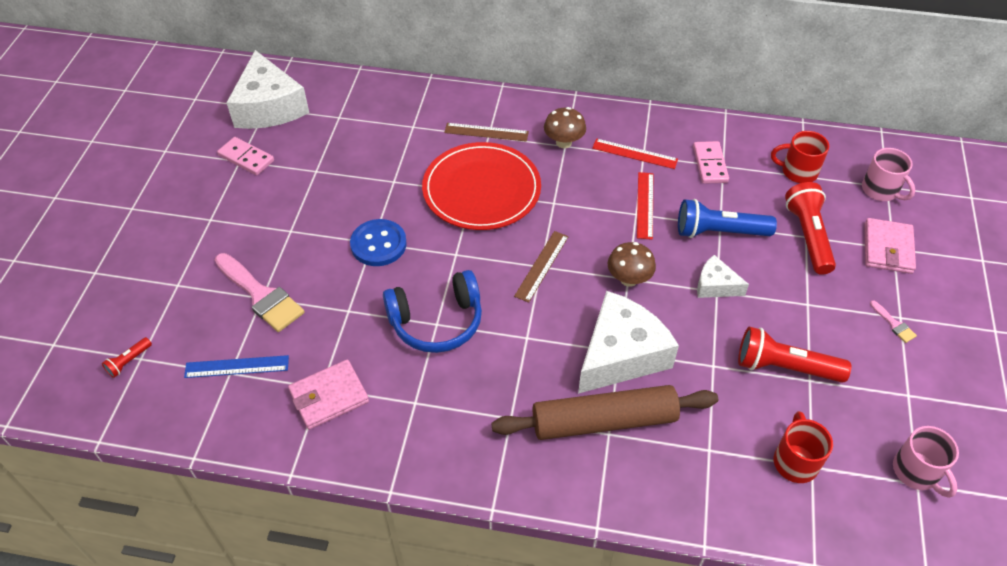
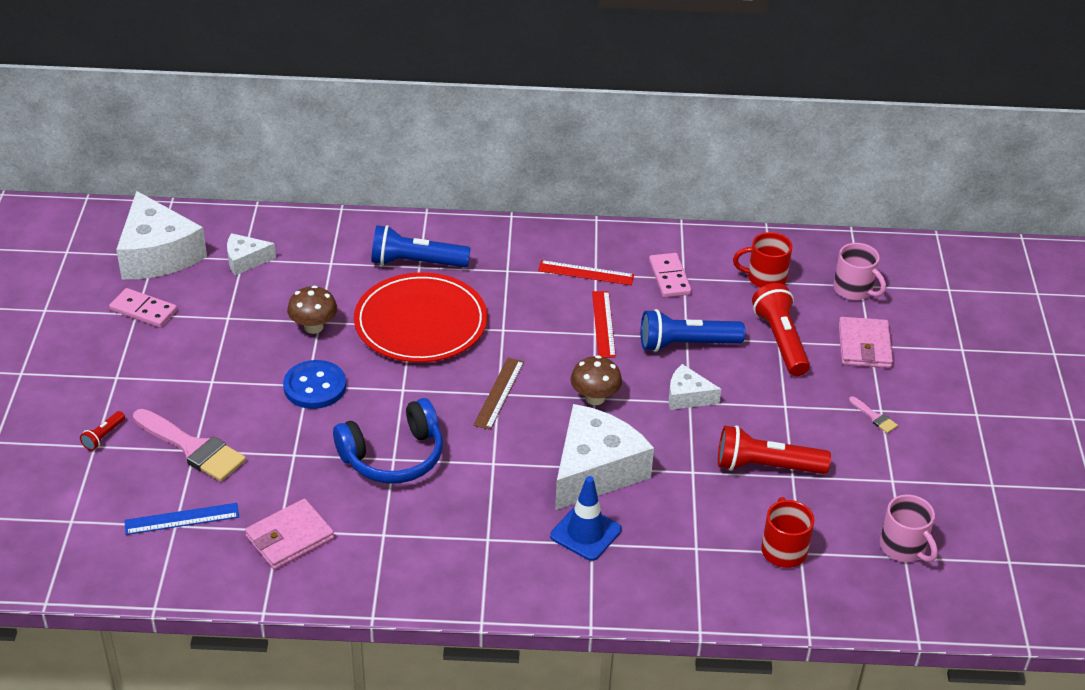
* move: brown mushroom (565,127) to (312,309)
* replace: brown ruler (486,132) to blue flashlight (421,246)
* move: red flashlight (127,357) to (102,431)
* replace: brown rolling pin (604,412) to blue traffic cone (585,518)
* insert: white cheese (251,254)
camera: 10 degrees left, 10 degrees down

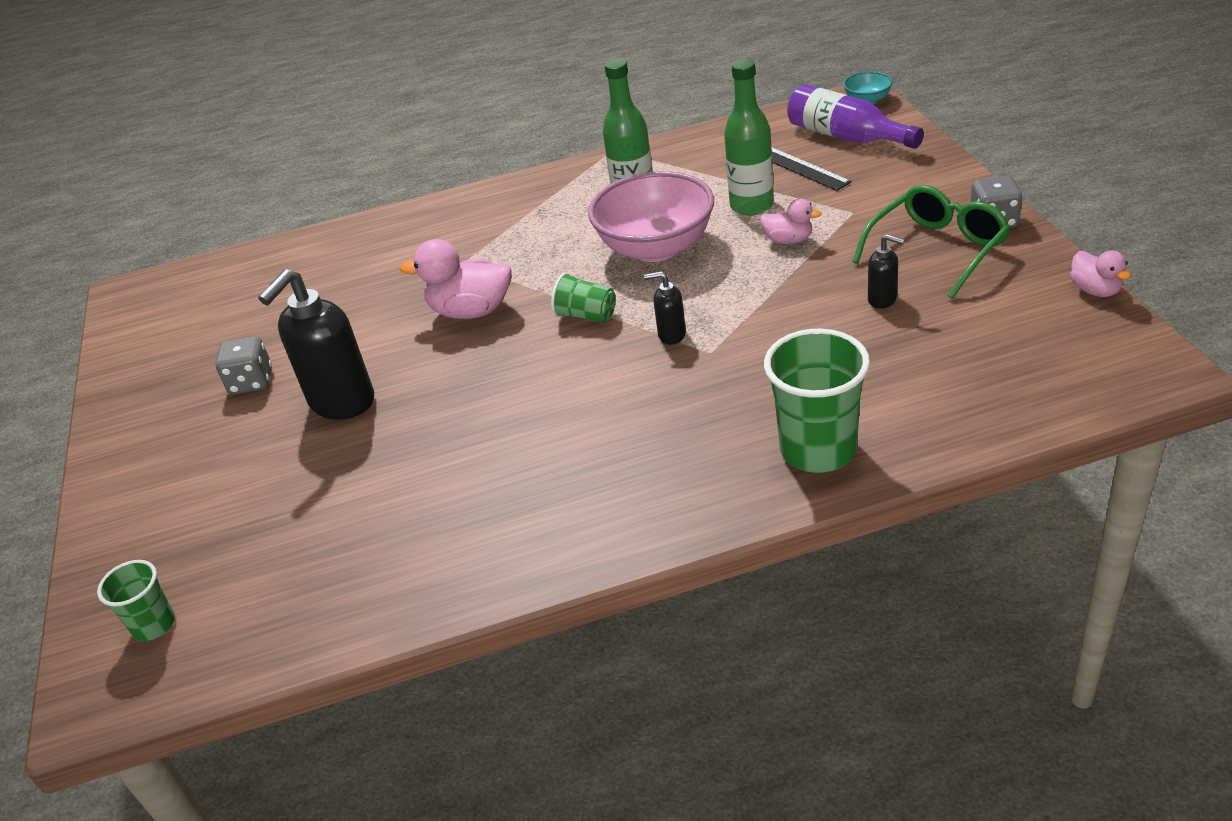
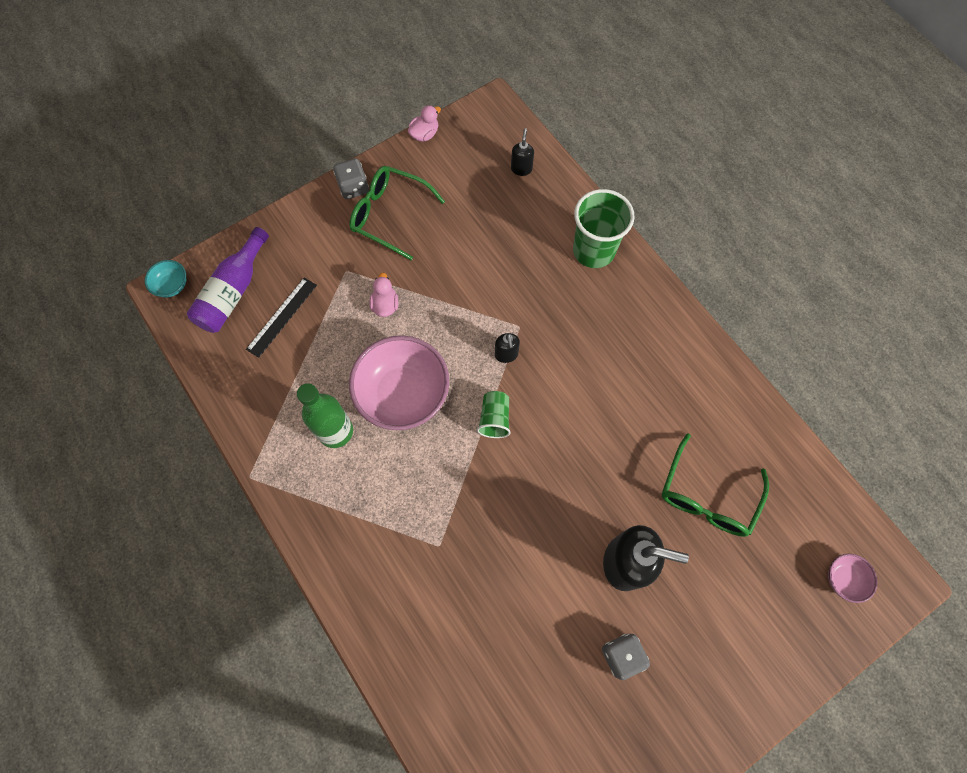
* delete: green bottle (749,137)
* move: black soap dispenser (886,271) to (522,152)
* delete: pink duck (456,279)
* replace: green cup (136,600) to pink bowl (852,578)
* insert: green glasses (715,485)
camera: 115 degrees left, 30 degrees up

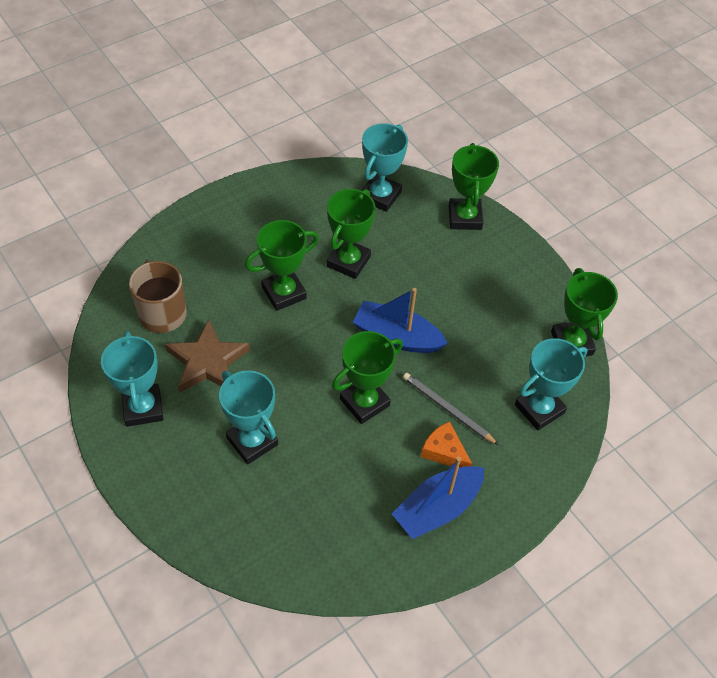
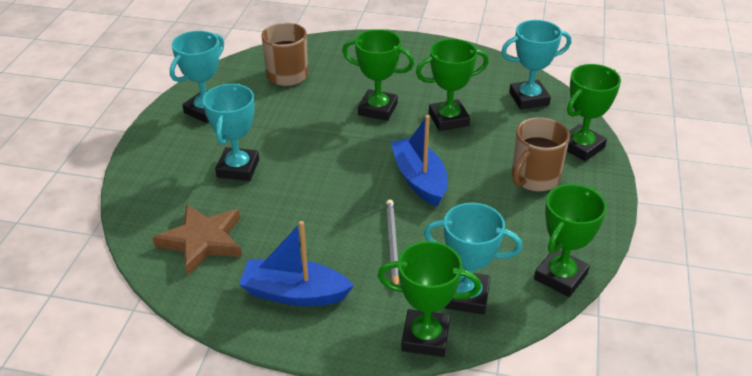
* move: brown star (207,356) to (197,240)
* move: green trophy (367,377) to (429,299)
* delete: orange cheese (446,444)
* insert: brown mug (541,154)
camera: 50 degrees right, 15 degrees down

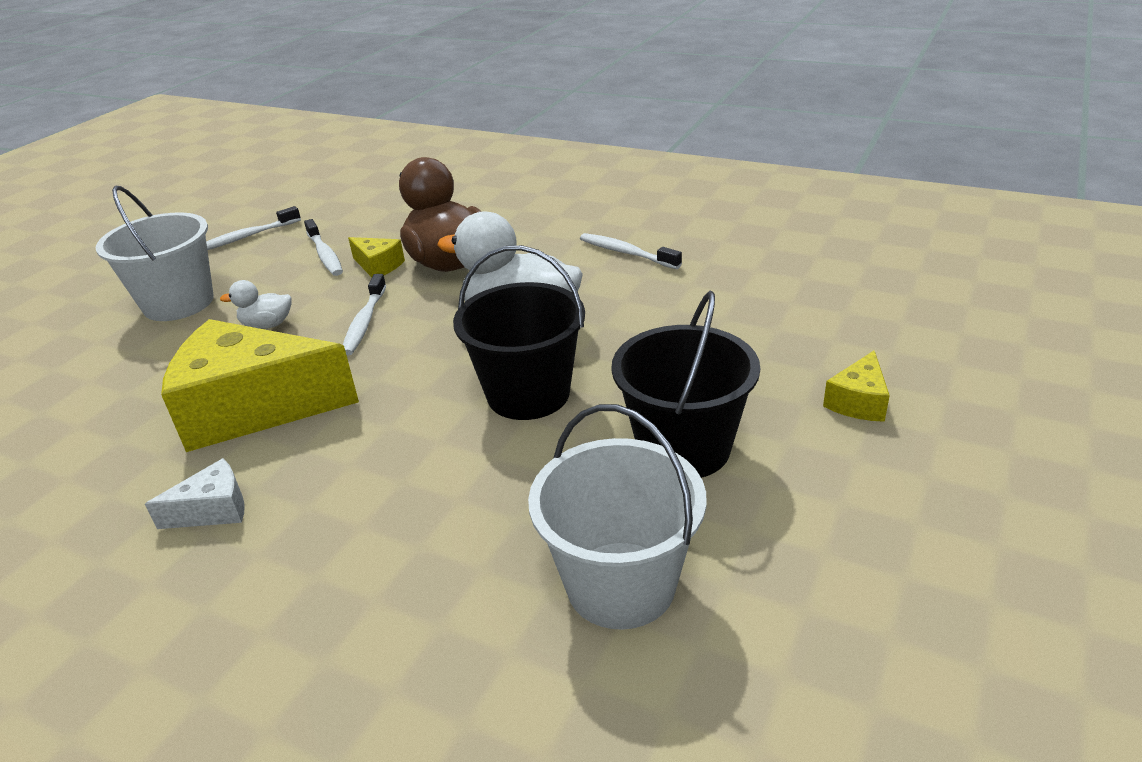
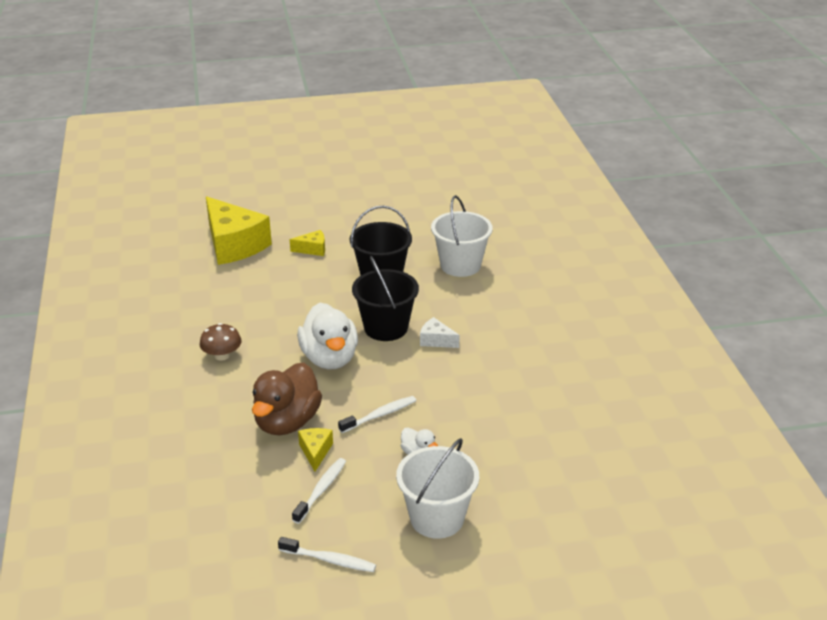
* replace: white toothbrush (631,251) to brown mushroom (220,342)
* move: yellow cheese (260,385) to (239,230)
* move: white cheese (195,493) to (440,332)
camera: 130 degrees left, 0 degrees up

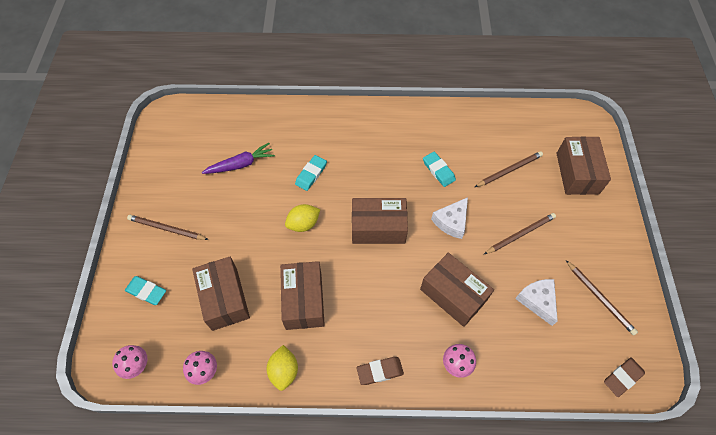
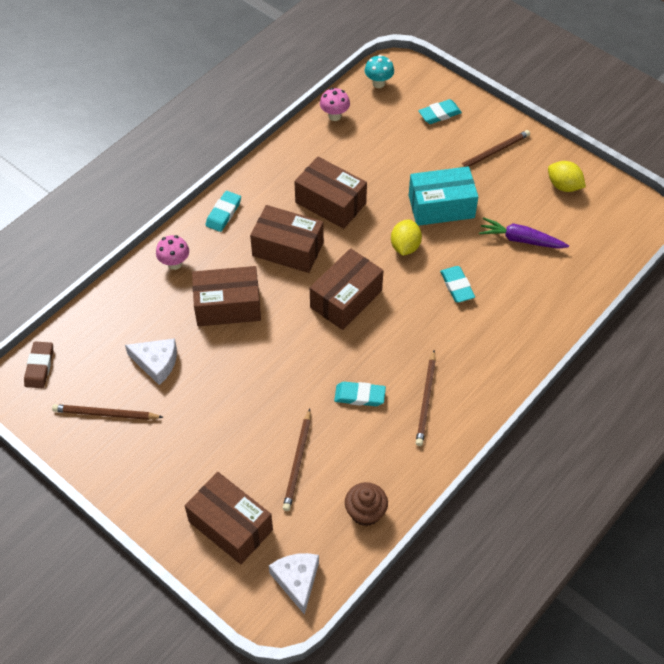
* rotate: purple carrot (238,158) = (524,233) 90 degrees clockwise
* move: white cheese (449,218) to (294,584)
* move: brown pencil (520,233) to (426,398)
* move: brown box (221,294) to (287,239)
* recolor: pink mushroom (129,362) to turquoise mushroom (379,71)
* move: yellow lemon (282,368) to (567,176)
* recolor: brown eraser (380,371) to turquoise eraser (223,211)
* insert: turquoise box (443,196)
* insert: brown cupcake (366,504)
camera: 130 degrees right, 5 degrees down

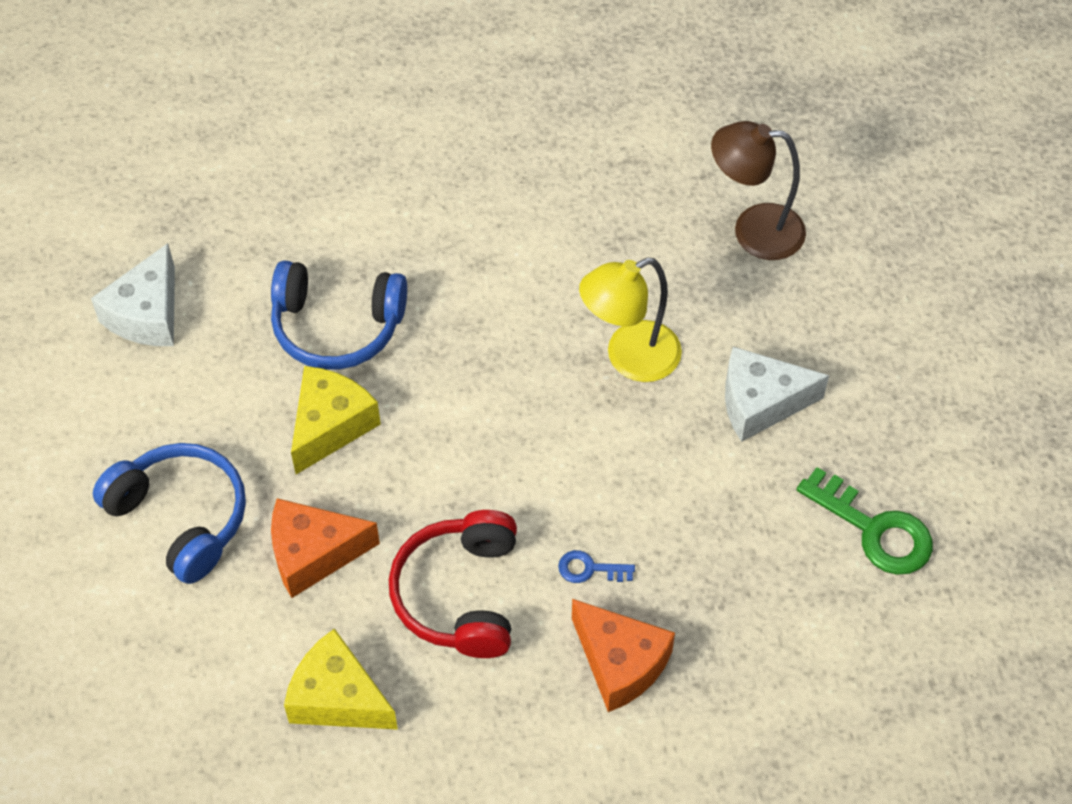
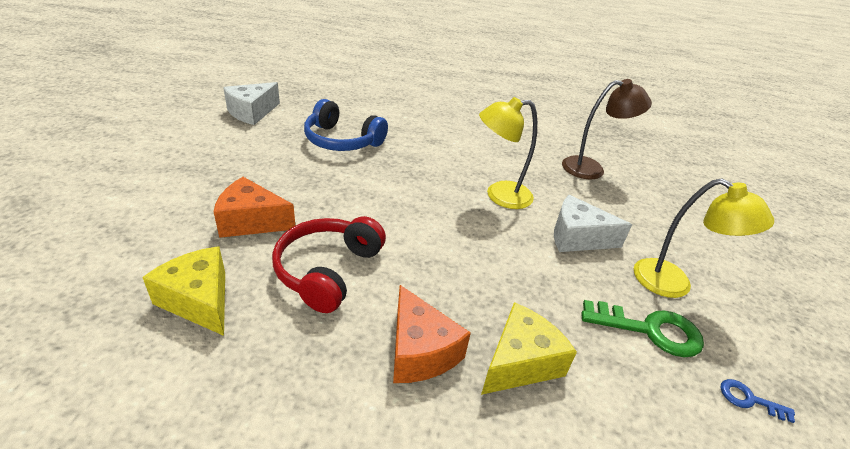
* rotate: brown lamp (758,190) = (607,129) 150 degrees clockwise
* move: yellow cheese (336,420) to (529,348)
* delete: blue headphones (169,513)
* rotate: green key (864,521) = (642,328) 45 degrees counterclockwise
* move: blue key (596,566) to (757,401)
* insert: yellow lamp (704,238)
camera: 15 degrees right, 20 degrees down

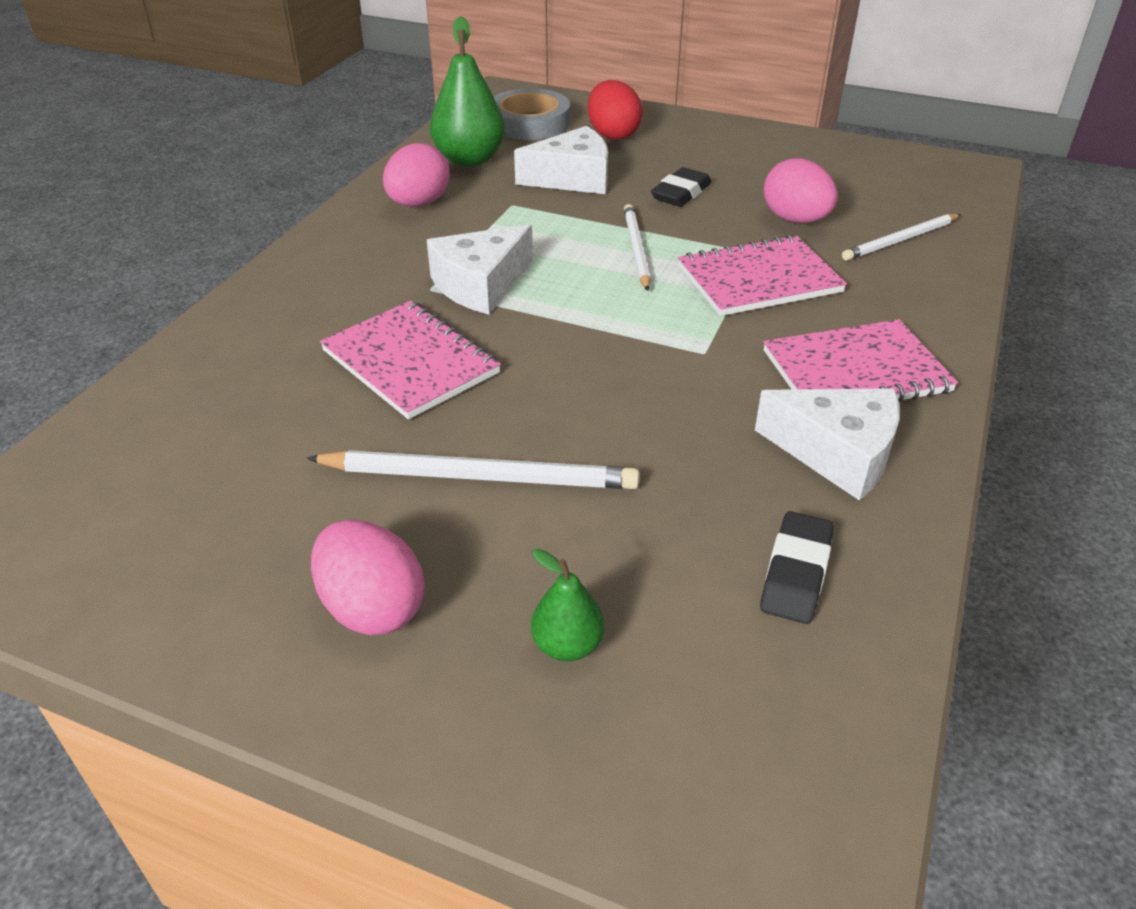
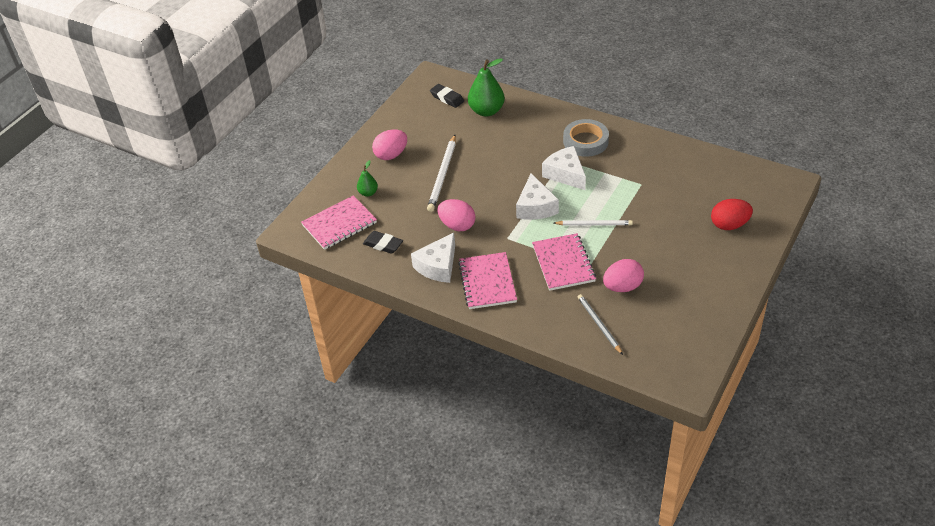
* move: green pear (467,91) to (486,87)
* move: grey tape (532,114) to (586,138)
* move: white cheese (561,160) to (537,196)
* move: pink egg (416,175) to (457,215)
* move: black eraser (681,187) to (447,96)
* recolor: white pencil (901,237) to grey pencil (600,324)
* move: pink notebook (410,360) to (339,222)
camera: 100 degrees right, 5 degrees up

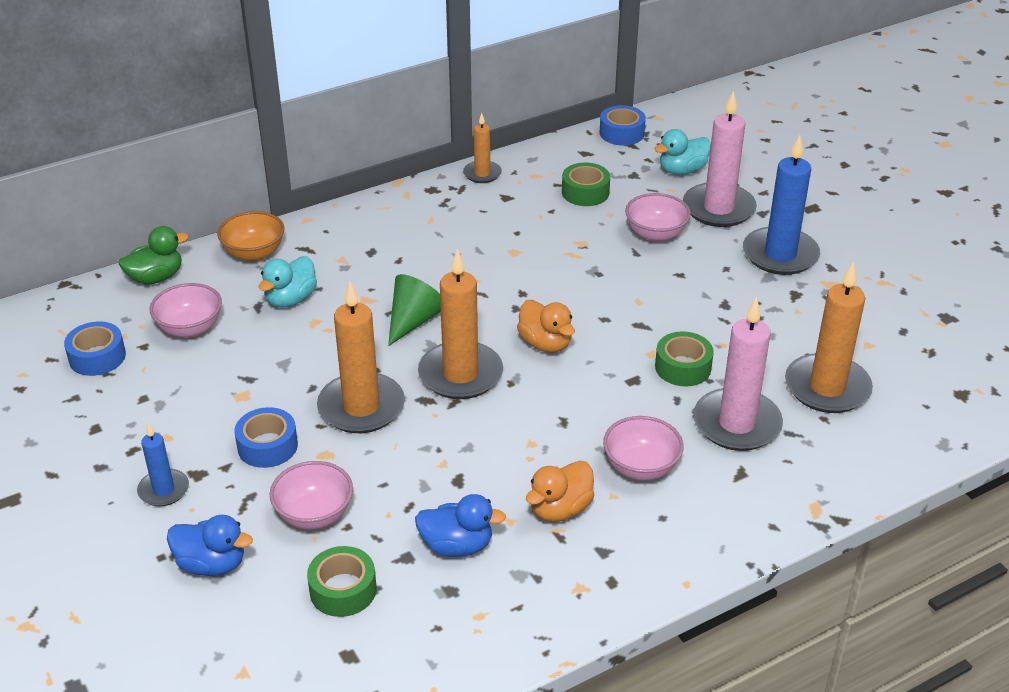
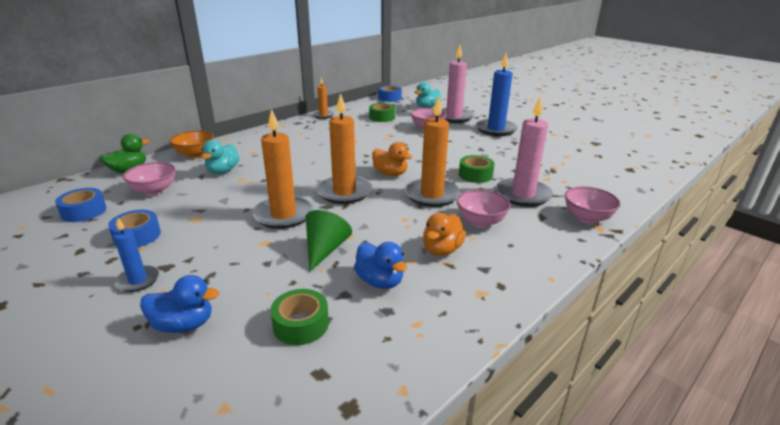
* move: orange candle (829,337) to (432,151)
* move: green cone (414,310) to (329,241)
* move: blue tape (266,437) to (134,228)
* move: pink bowl (311,495) to (593,205)
* rotate: blue duck (460,525) = (380,265) 60 degrees clockwise
camera: 15 degrees left, 10 degrees down

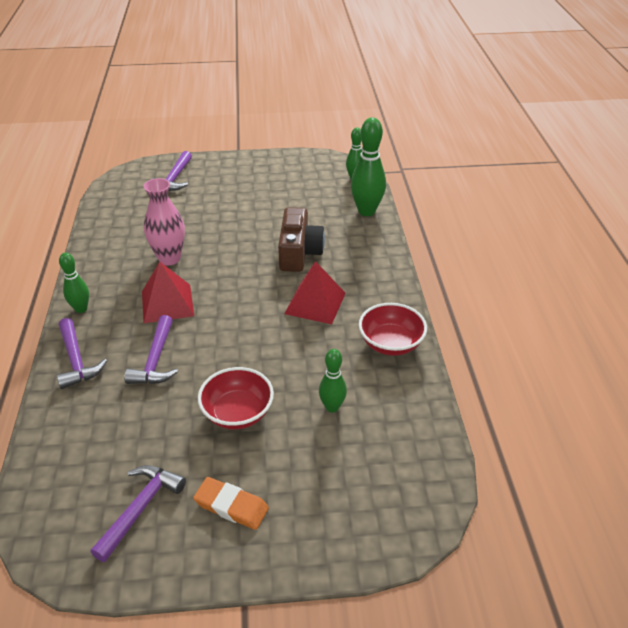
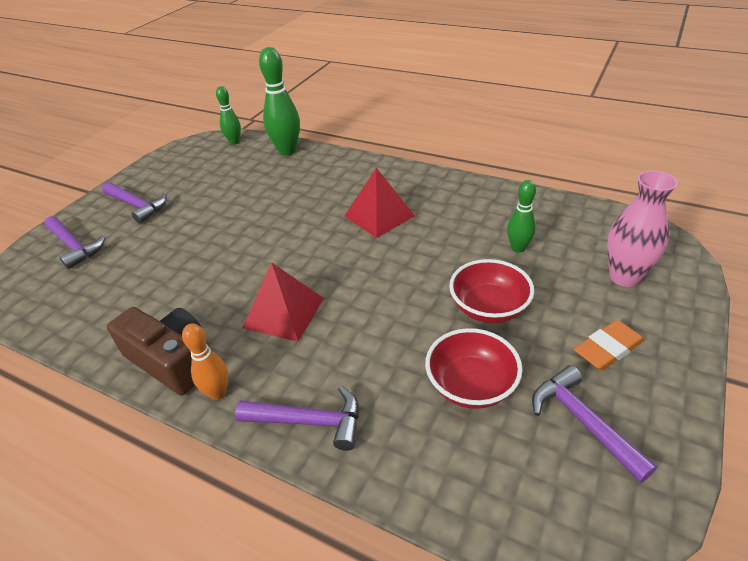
* move: pink vase (164,221) to (642,229)
* move: brown camera (301,239) to (154,351)
* recolor: green bowling pin (74,282) to orange bowling pin (205,361)
* move: red bowl (393,329) to (474,368)
* move: purple hammer (151,349) to (134,203)
camera: 55 degrees left, 0 degrees up

